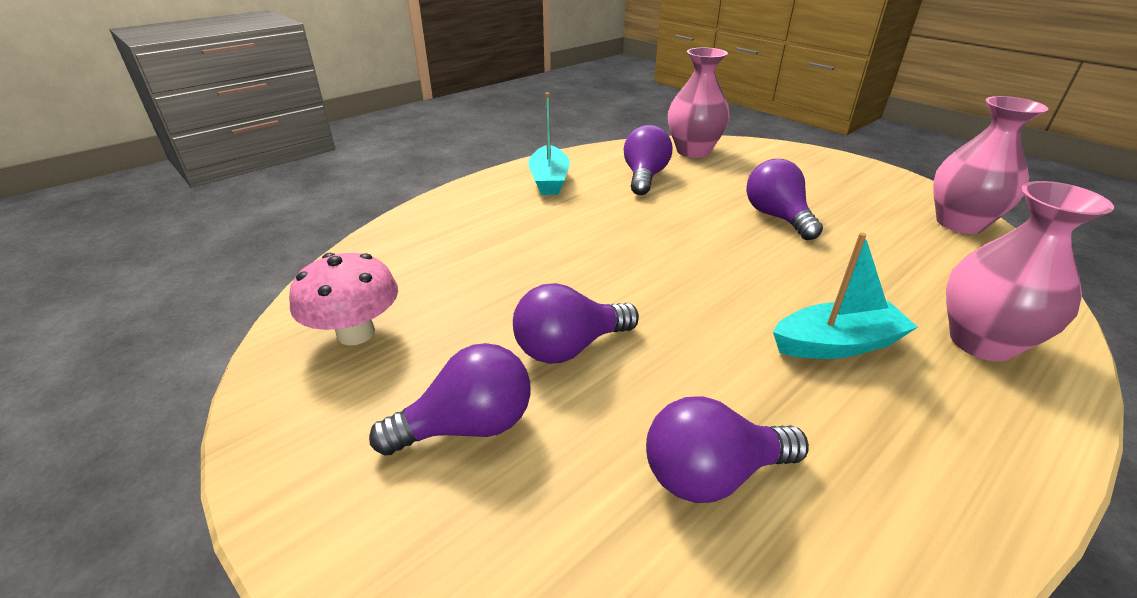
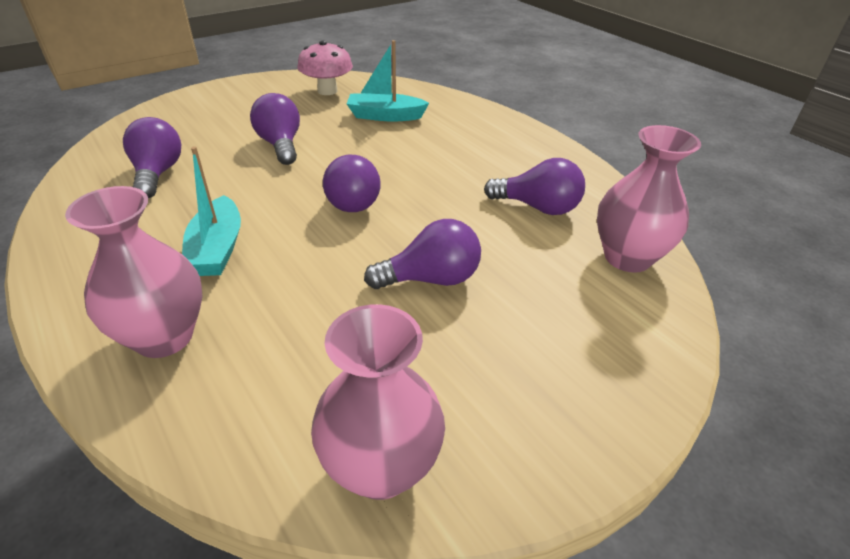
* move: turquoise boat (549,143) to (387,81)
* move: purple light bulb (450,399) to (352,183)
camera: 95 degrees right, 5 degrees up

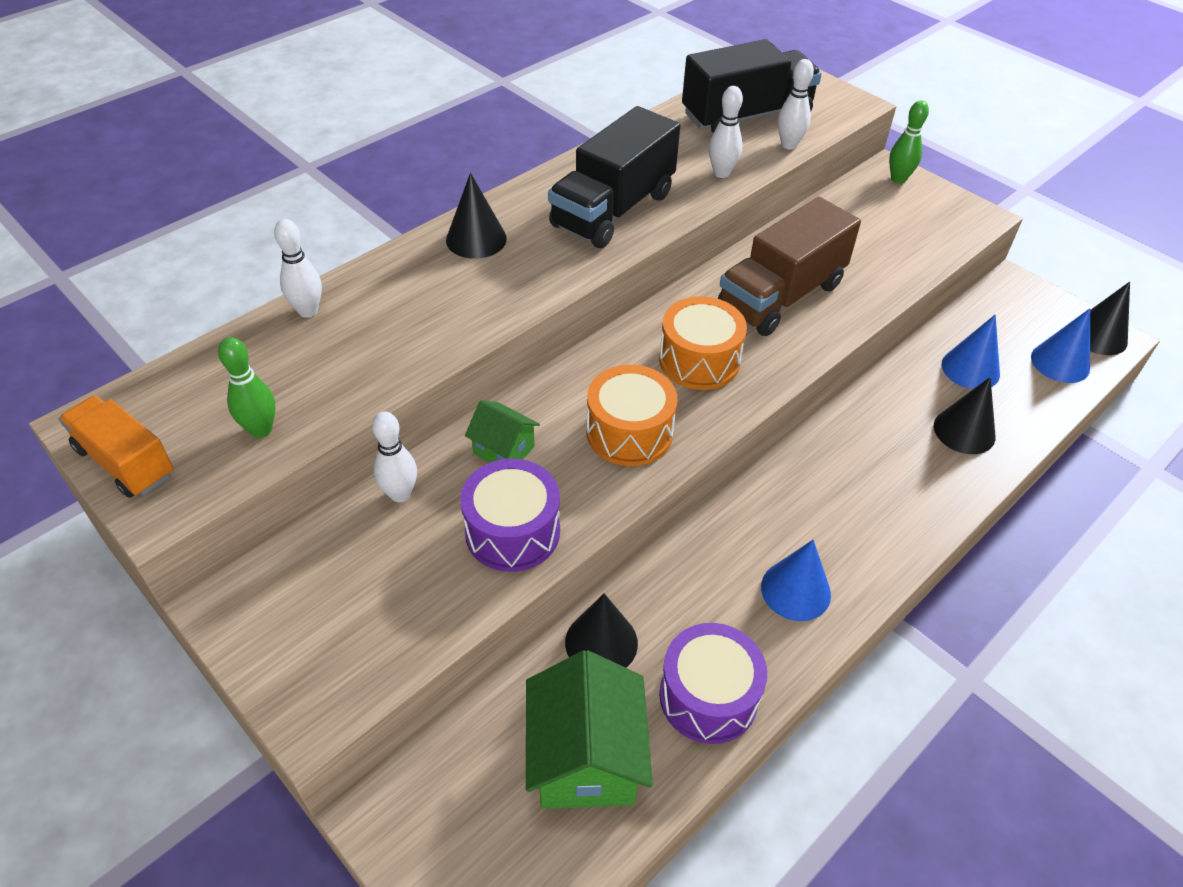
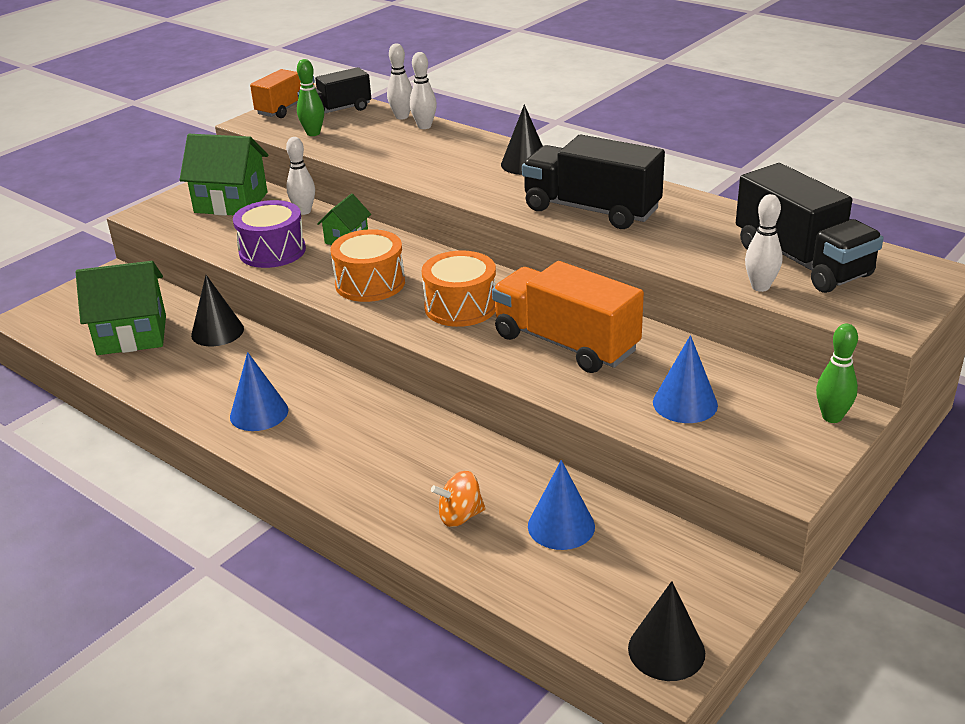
* move: white bowling pin (726,132) to (399,81)
* recolor: brown truck (789,266) to orange truck (568,317)
* move: blue cone (1060,345) to (685,379)
* replace: black cone (965,415) to orange spinning top (458,499)
* delete: purple drum (713,683)
* insert: black truck (334,90)
* insert: green house (224,175)
camera: 85 degrees right, 15 degrees down

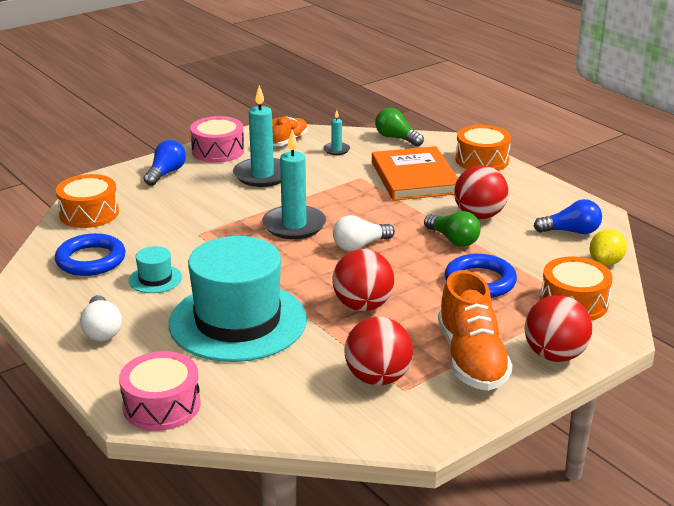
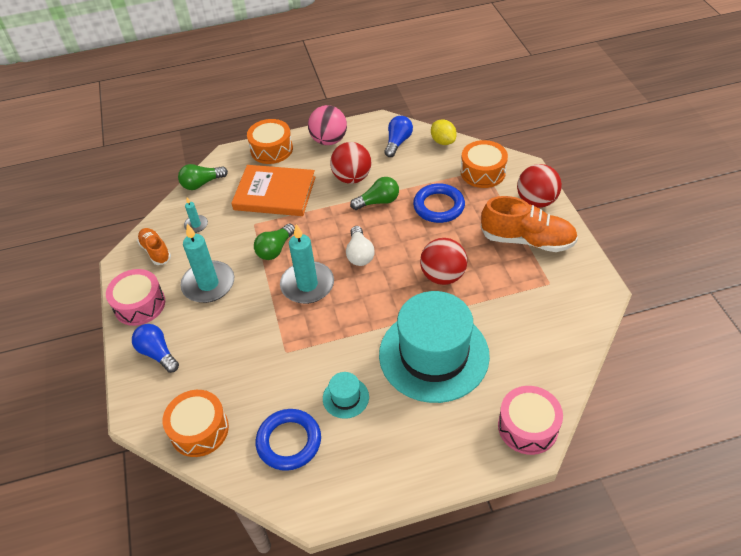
* delete: white light bulb (101,318)
* delete: red ball (379,351)
* insert: pink ball (327,125)
* insert: green light bulb (274,242)
camera: 65 degrees left, 20 degrees up

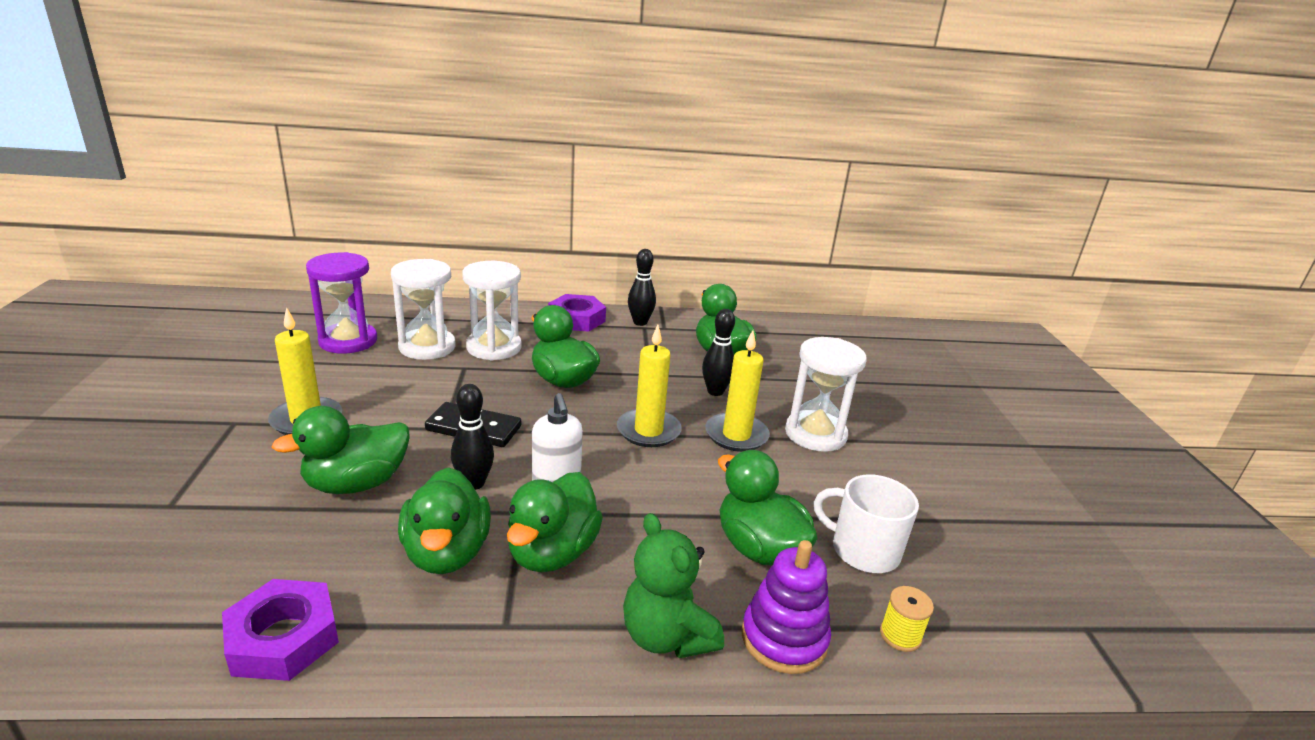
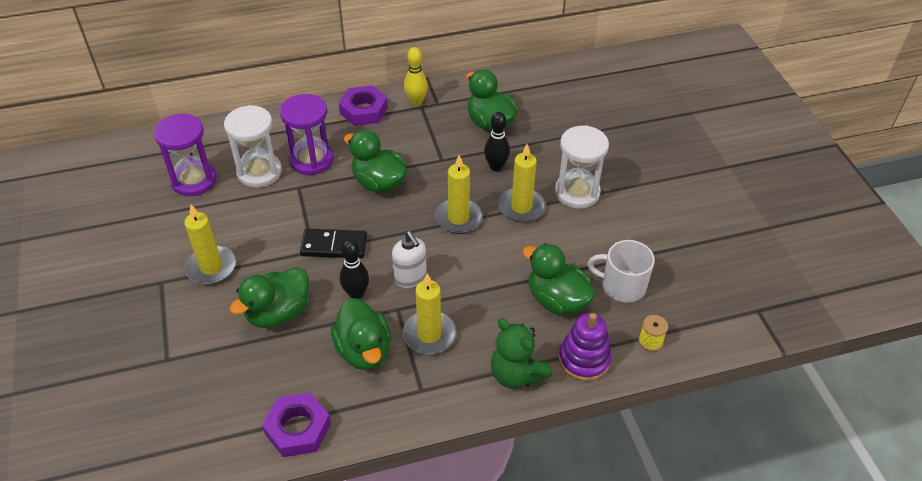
* recolor: black bowling pin (642,287) to yellow bowling pin (416,76)
* recolor: white hourglass (492,311) to purple hourglass (307,134)
* replace: green duck (555,522) to yellow candle (429,313)
camera: 10 degrees left, 20 degrees up

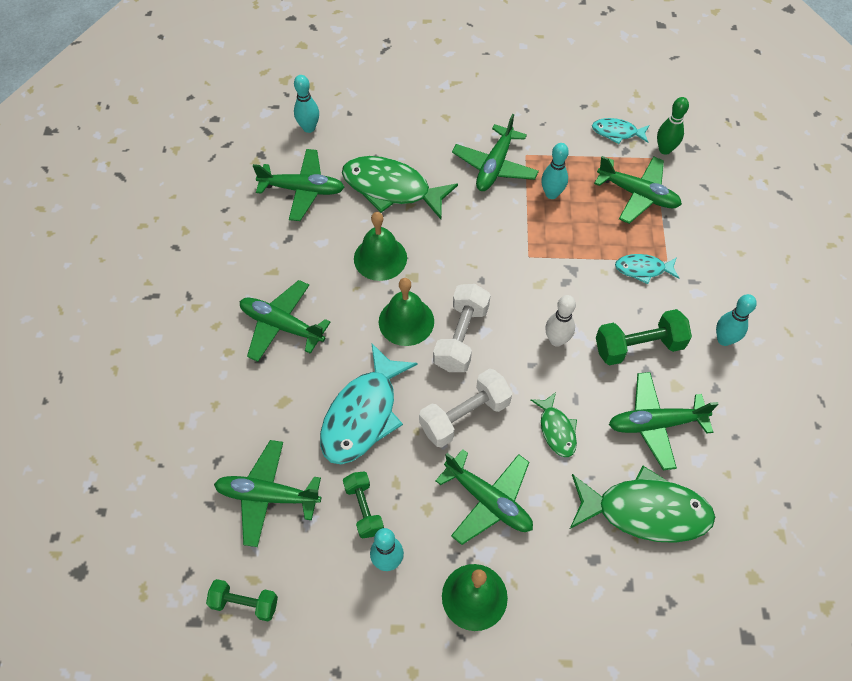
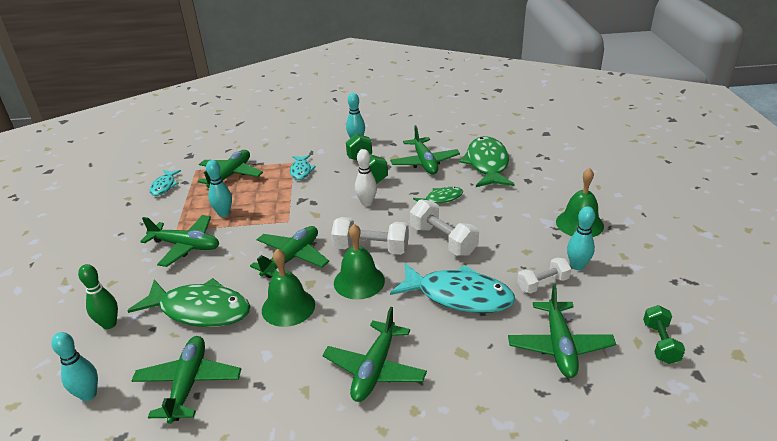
* move: green bowling pin (673,126) to (98,296)
* rotate: green fish (400,187) = (188,302) 90 degrees counterclockwise
* move: green plane (484,497) to (289,252)
* recolor: green dumbbell (363,505) to white dumbbell (544,275)
camera: 95 degrees left, 25 degrees down

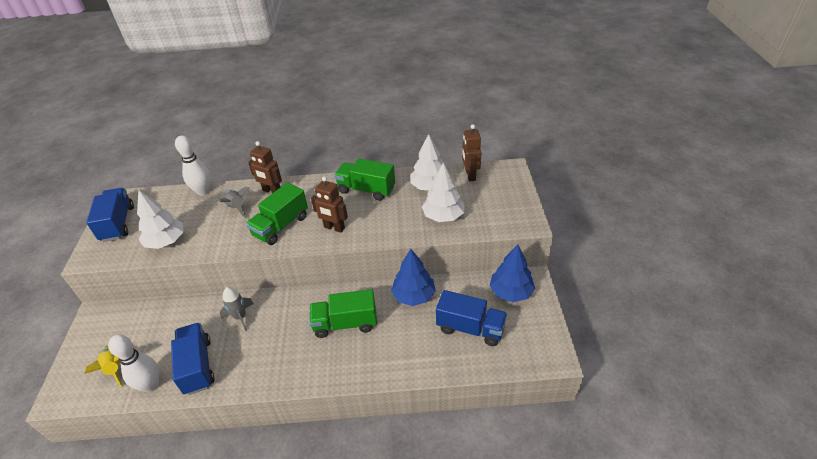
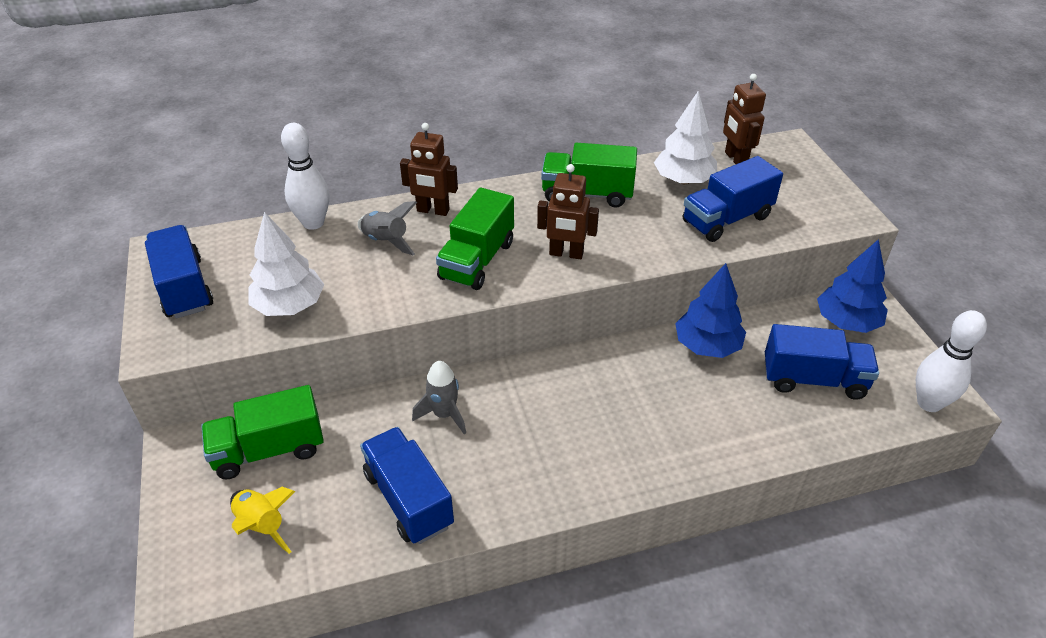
* replace: white tree (443,192) to blue truck (733,199)
* move: green truck (343,313) to (262,432)
* move: white bowling pin (133,363) to (951,361)
camera: 15 degrees left, 0 degrees up

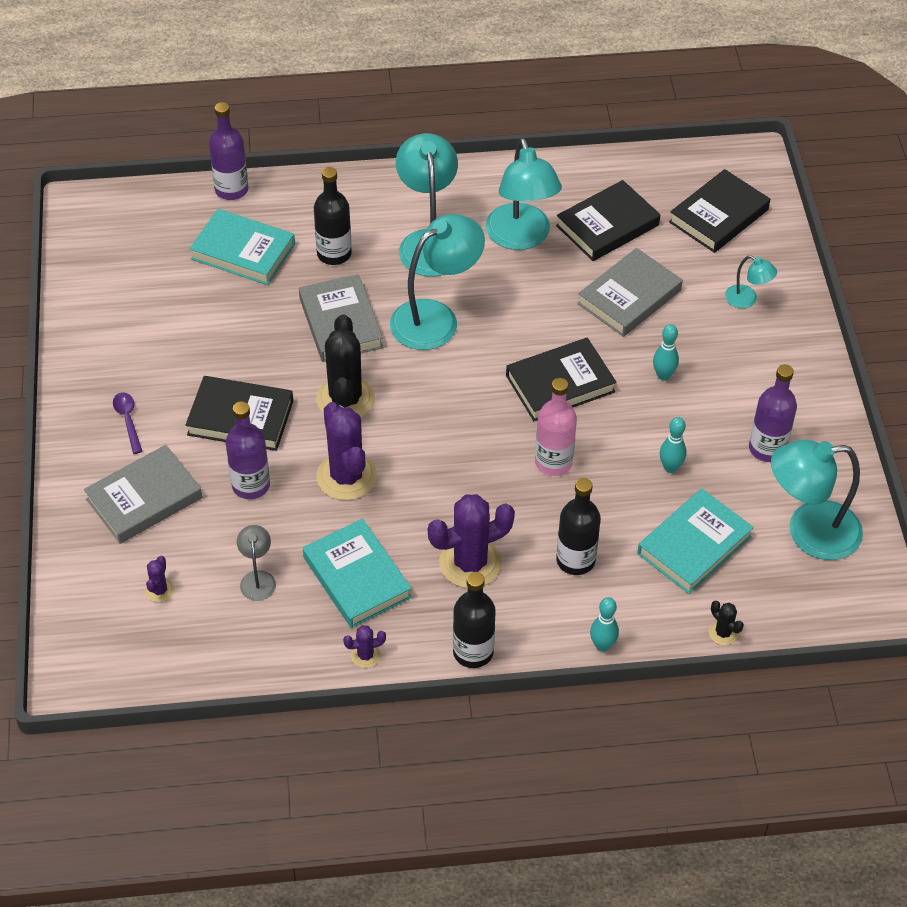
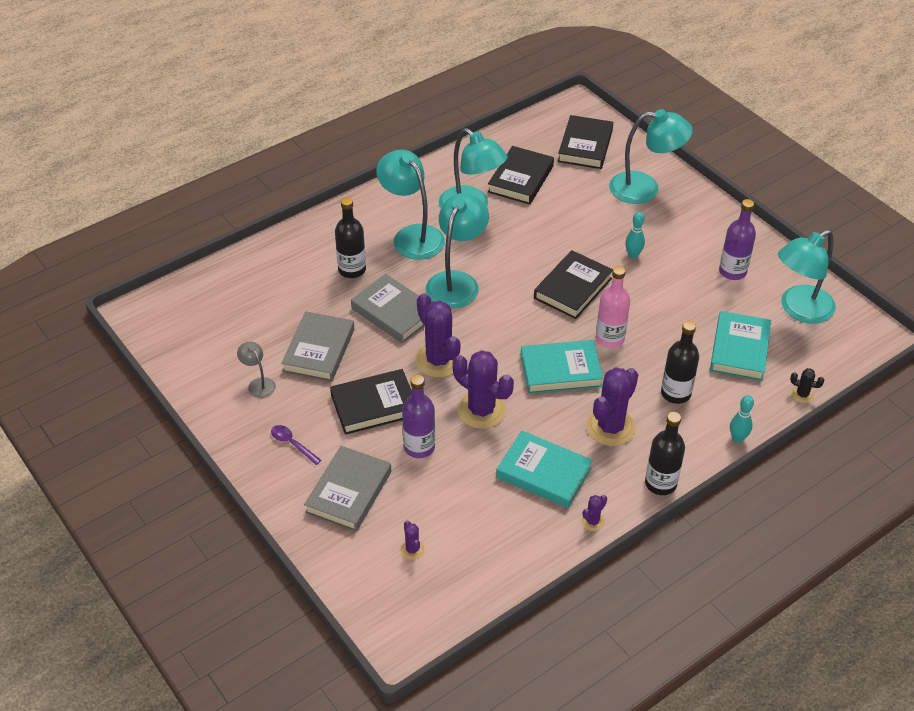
* delete: purple bottle (228,151)
* move: turquoise book (242,247) to (562,367)
* move: grey book (630,292) to (317,346)
* resize: turquoise lamp (751,281) = (651,156) x2.08
* recolor: black cactus (345,365) to purple cactus (438,335)
* delete: turquoise bowling pin (673,445)
* move: grey lamp (256,563) to (256,370)
camera: 30 degrees left, 5 degrees down

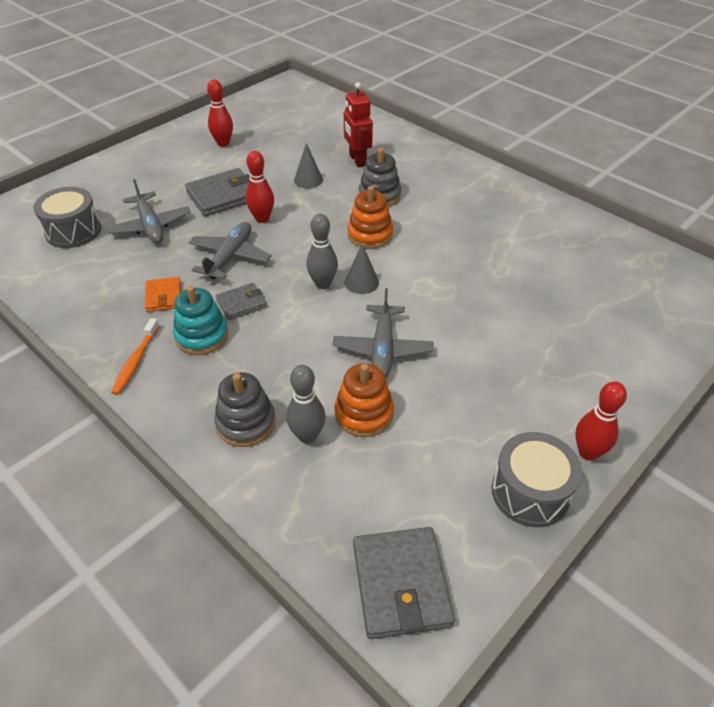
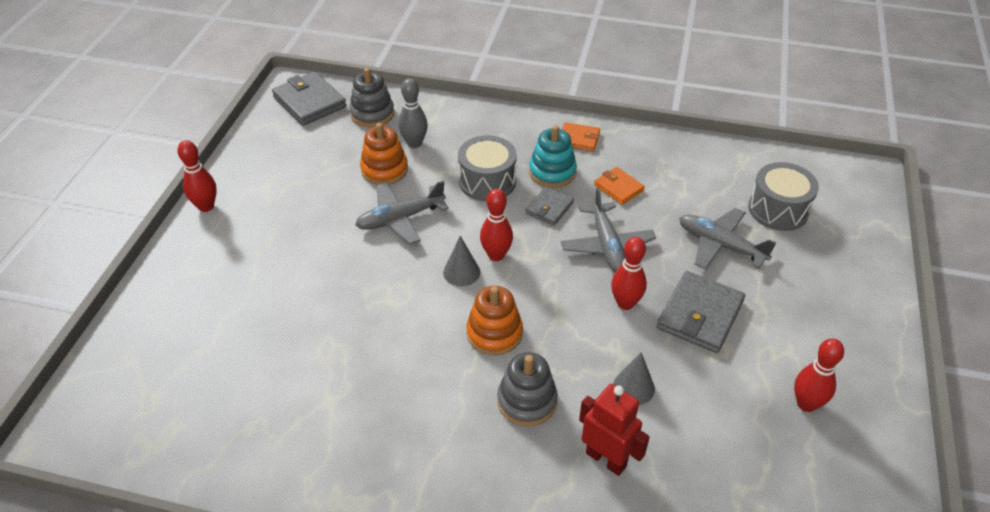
* recolor: grey bowling pin (322,251) to red bowling pin (496,225)
* rotate: grey plane (383,333) = (402,212) 90 degrees counterclockwise
* replace: orange toothbrush (135,356) to orange wallet (581,136)
* move: grey stacking toy (245,409) to (371,97)
* move: grey drum (537,479) to (487,168)
camera: 150 degrees right, 0 degrees up

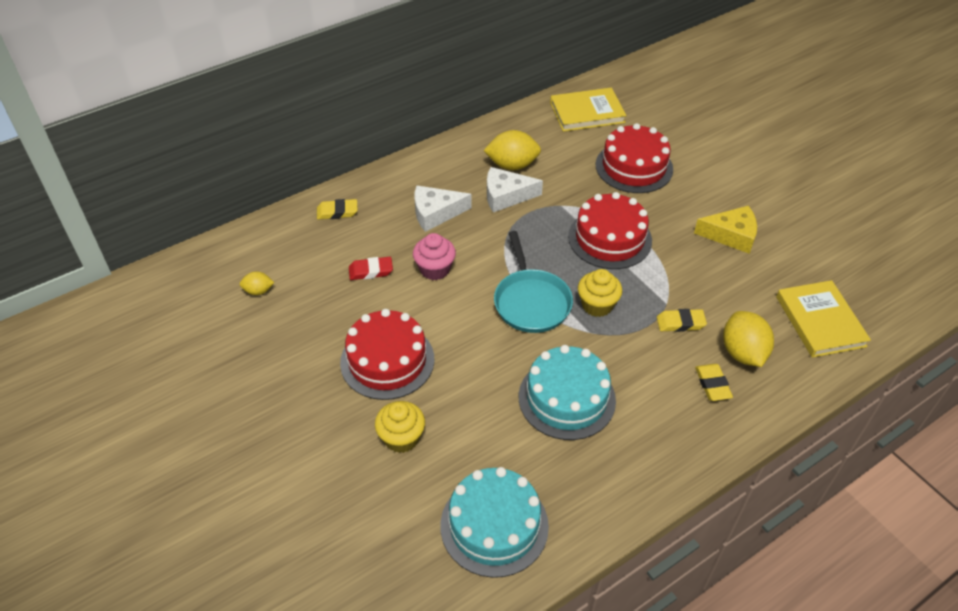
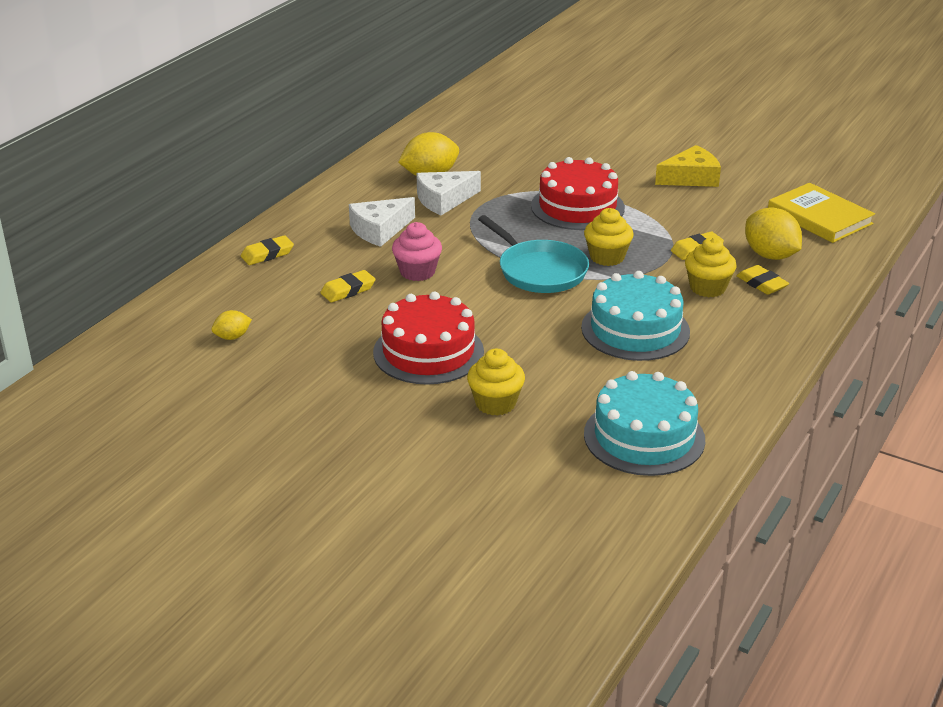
* delete: yellow book (588,110)
* delete: red cake (634,158)
* recolor: red eraser (371,268) to yellow eraser (348,286)
* insert: yellow cupcake (711,267)
camera: 25 degrees left, 15 degrees down

